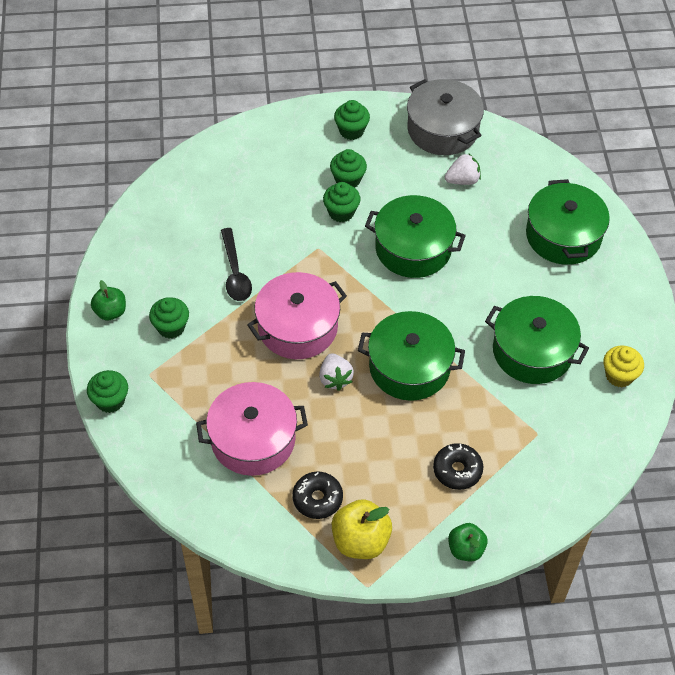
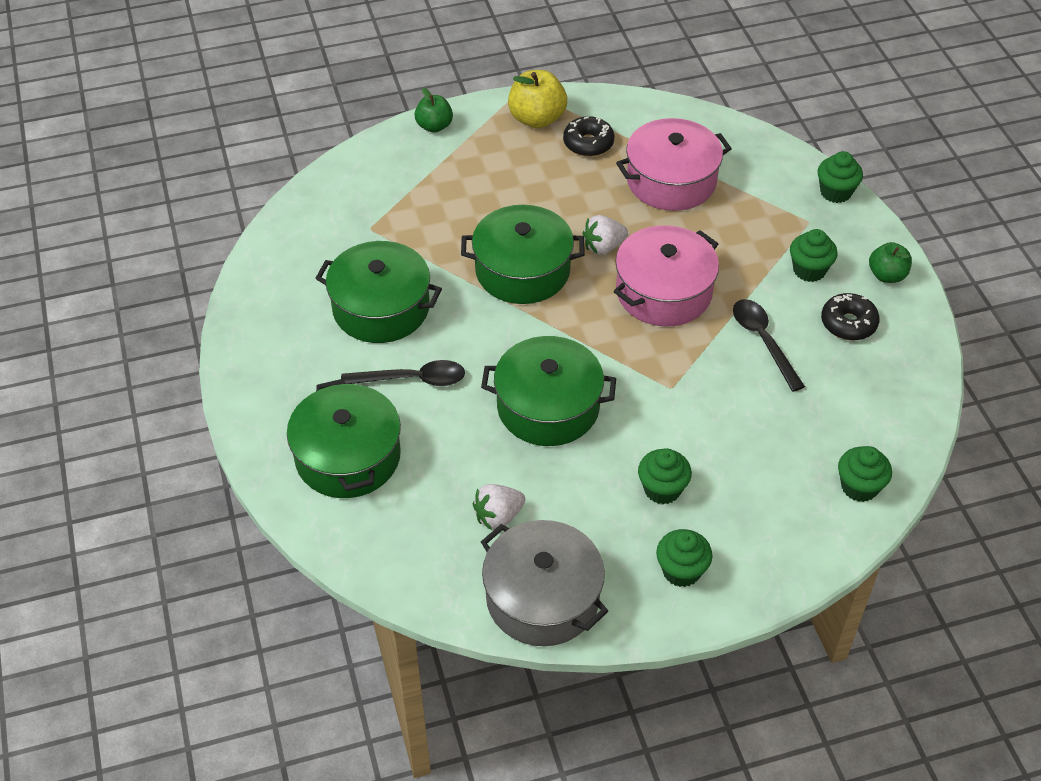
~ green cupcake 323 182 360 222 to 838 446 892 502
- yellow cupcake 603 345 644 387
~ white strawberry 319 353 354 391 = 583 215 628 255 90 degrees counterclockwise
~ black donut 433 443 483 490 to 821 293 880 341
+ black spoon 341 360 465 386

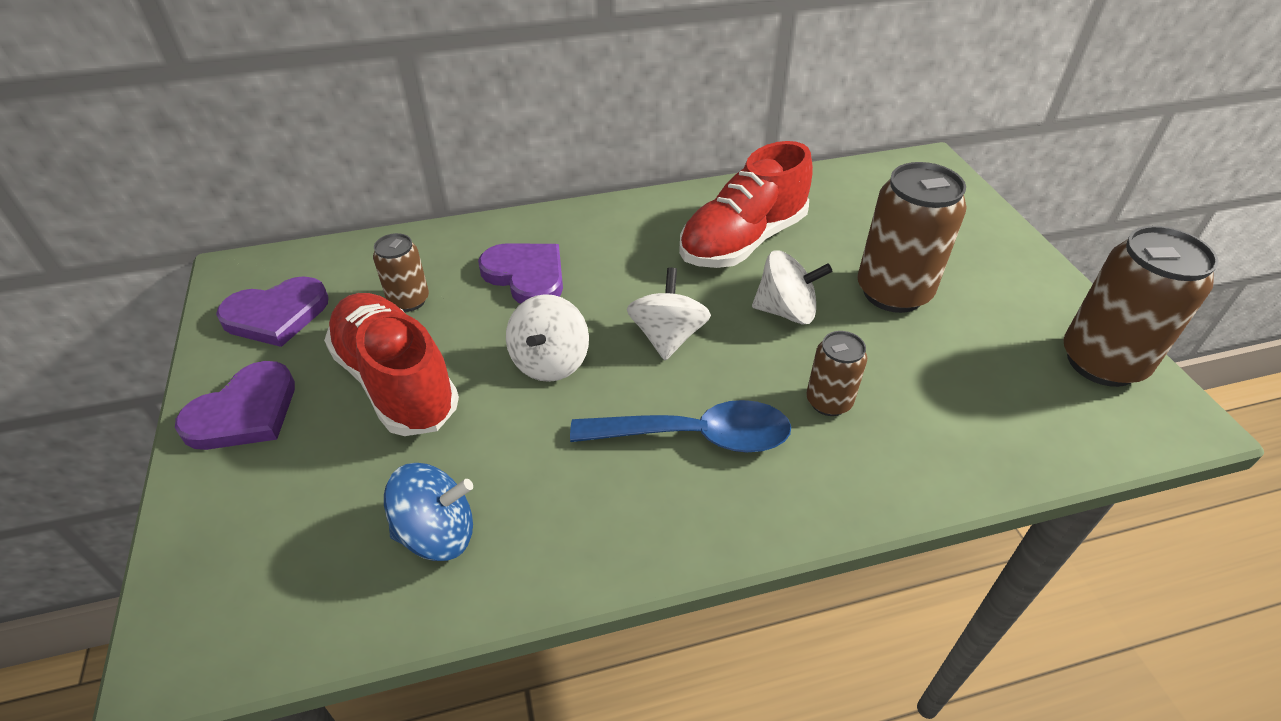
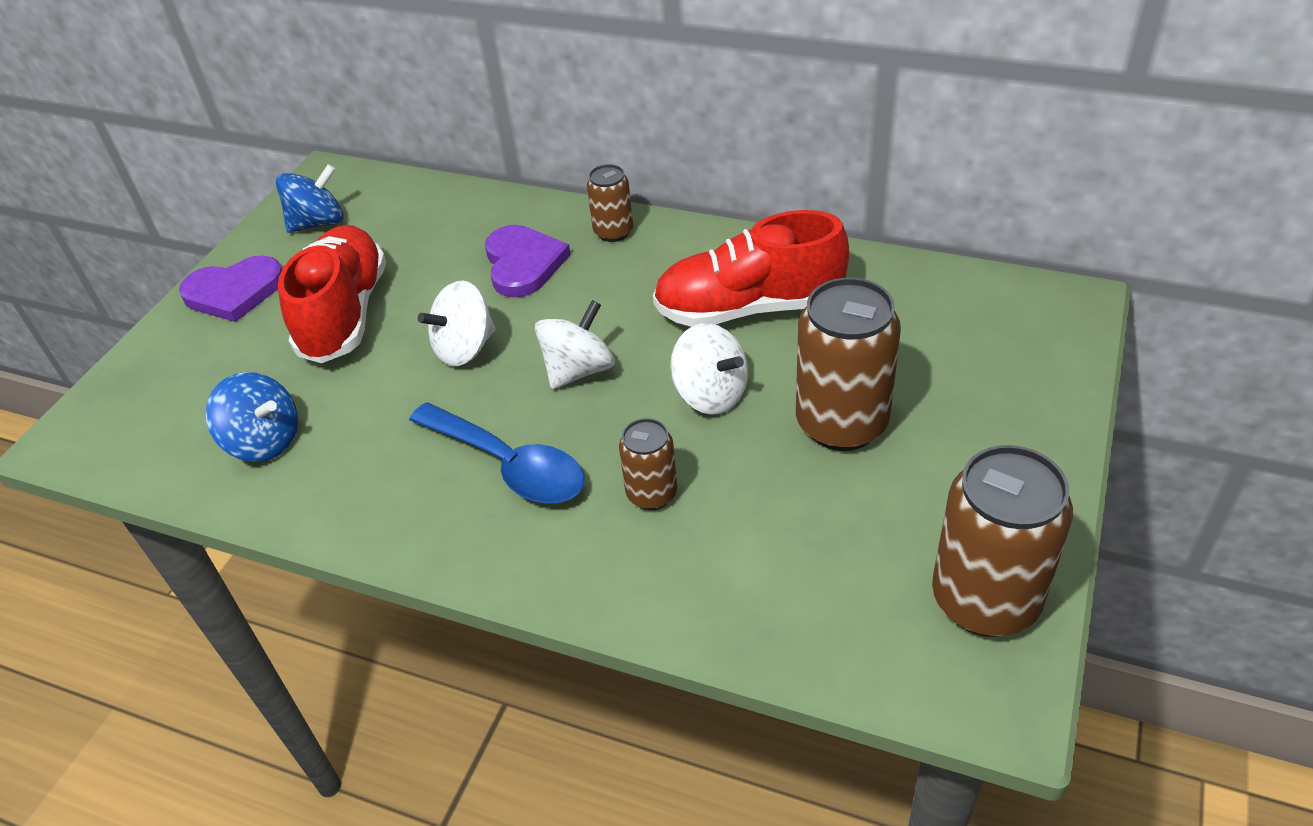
~ brown can 373 233 429 312 to 587 164 633 242
~ purple heart 216 276 329 347 to blue spinning top 276 164 344 233

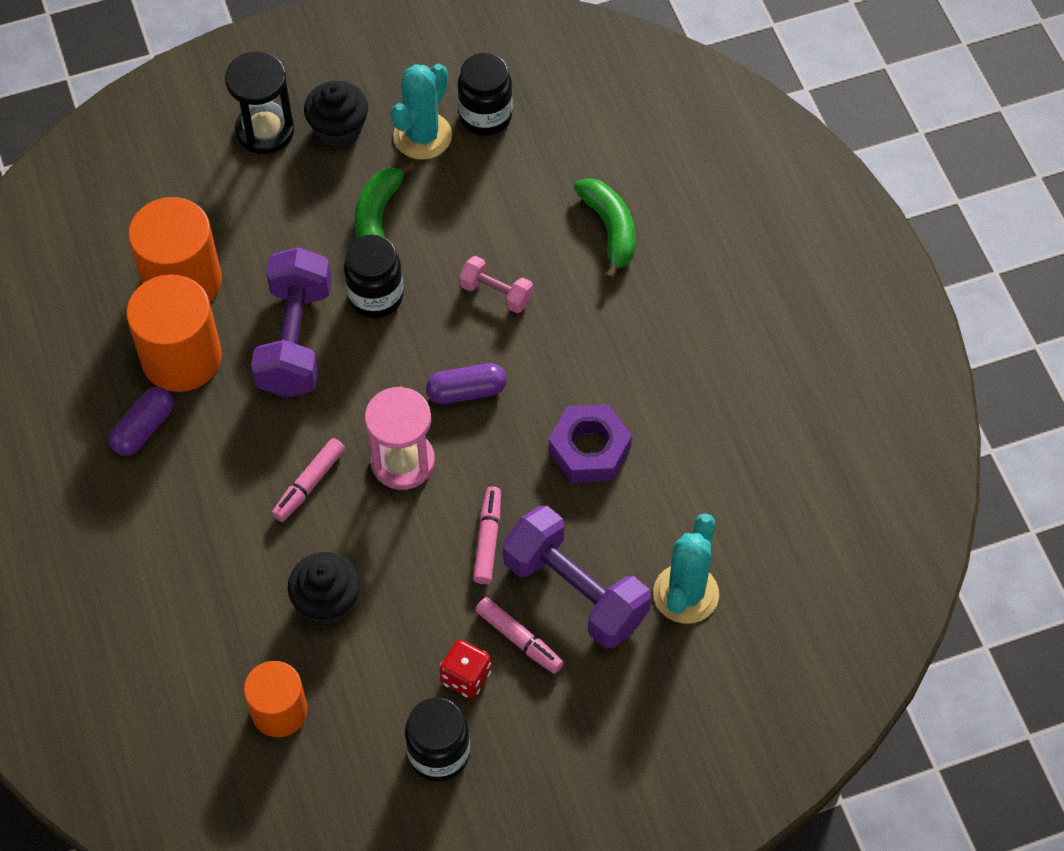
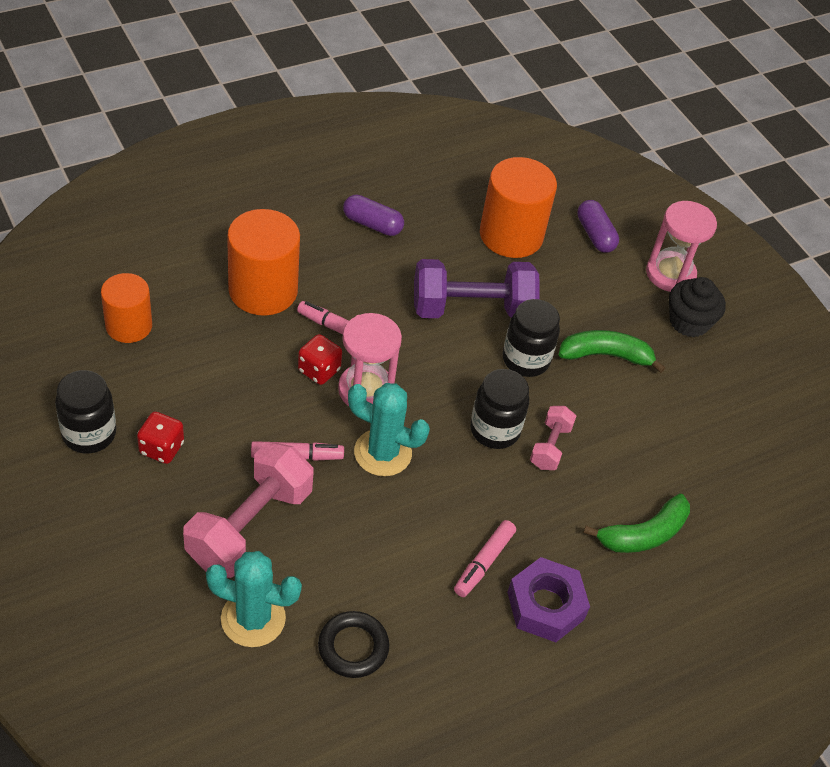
~ black hourglass 225 51 295 154 to pink hourglass 646 201 717 292
~ black jar 458 53 513 136 to 470 369 529 449
~ turquoise cactus 391 64 452 160 to 348 383 430 476
~ orange cylinder 126 274 222 392 to 227 209 300 316
~ purple capsule 426 363 506 404 to 577 200 619 253
~ purple nut 548 404 632 483 to 507 557 590 642
~ purple dumbbell 503 506 651 649 to pink dumbbell 183 442 313 578
- black cupcake 288 552 360 624
~ pink marker 475 597 564 674 to 454 520 516 597
+ red dice 298 334 342 385
+ black ring 318 611 389 678

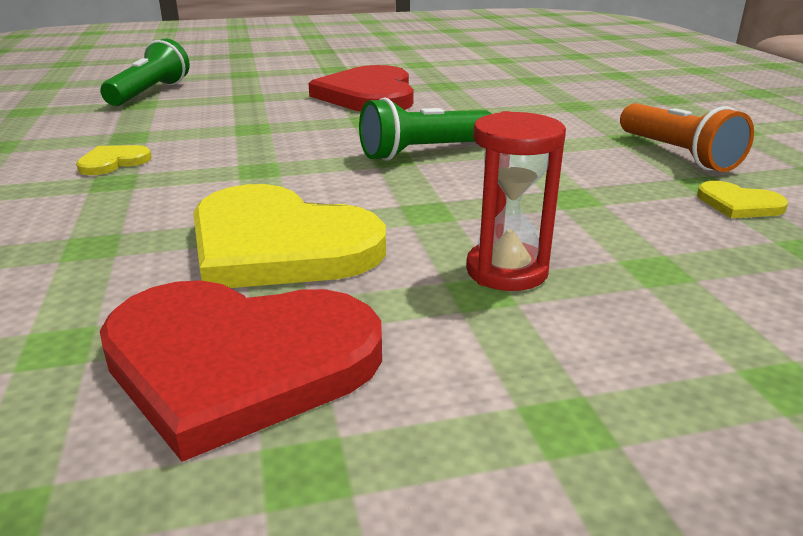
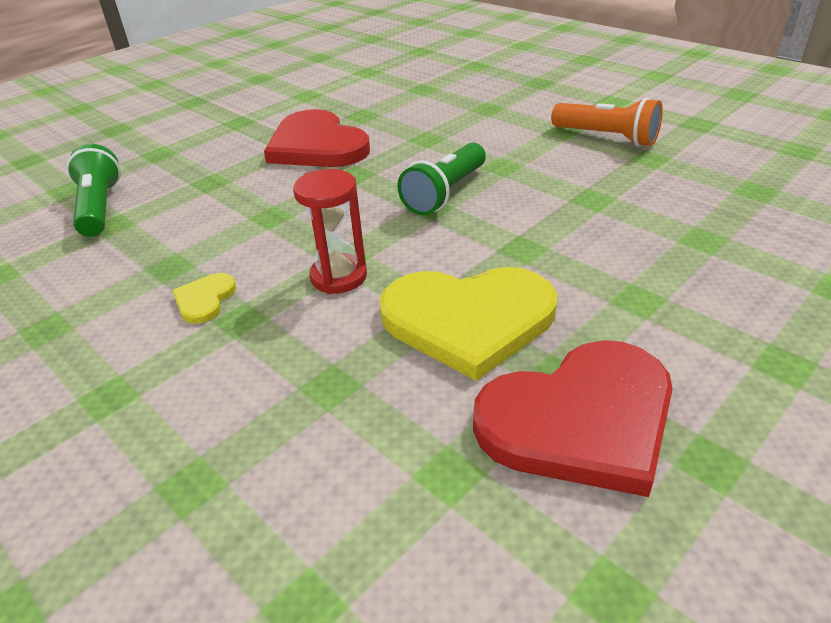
~ red hourglass 466 111 566 291 to 293 169 367 294
- yellow heart 697 181 788 218

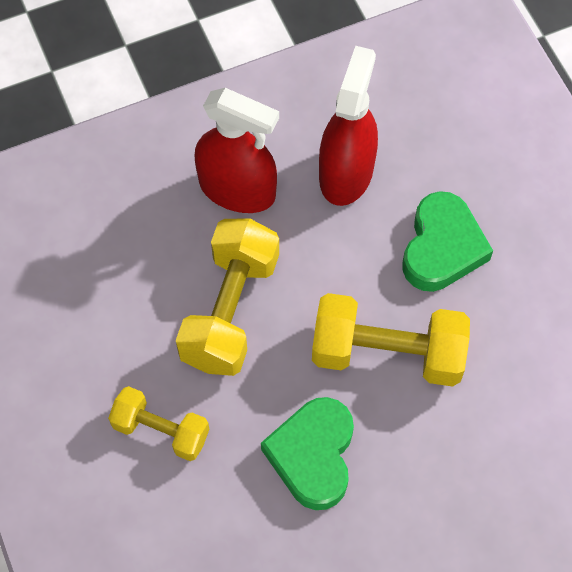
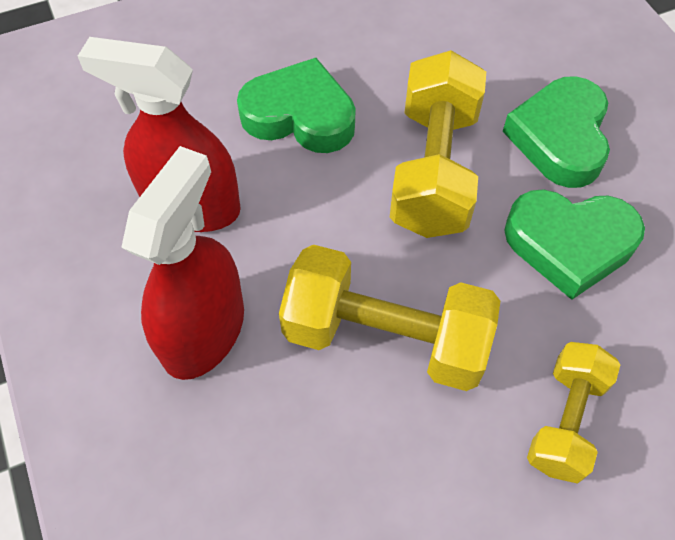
+ green heart 503 76 610 188

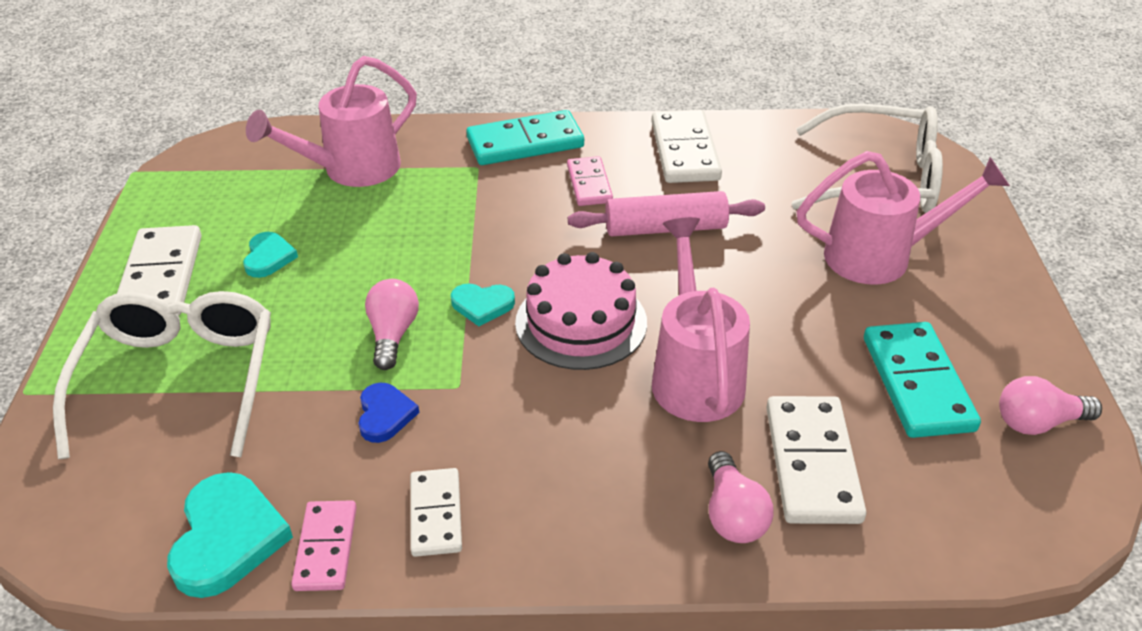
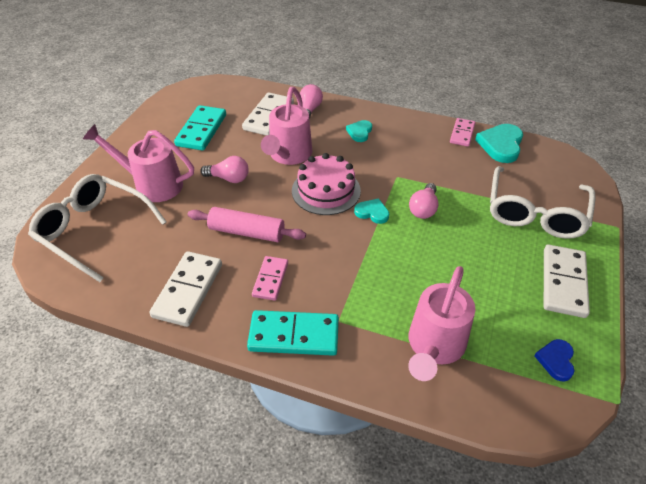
~ pink watering can 246 56 417 187 = 408 266 475 381 135 degrees clockwise
~ turquoise heart 243 232 298 278 to 346 120 372 142
~ pink light bulb 999 376 1102 435 to 200 156 249 183
~ blue heart 359 383 419 443 to 534 339 575 382
- white domino 410 468 462 557

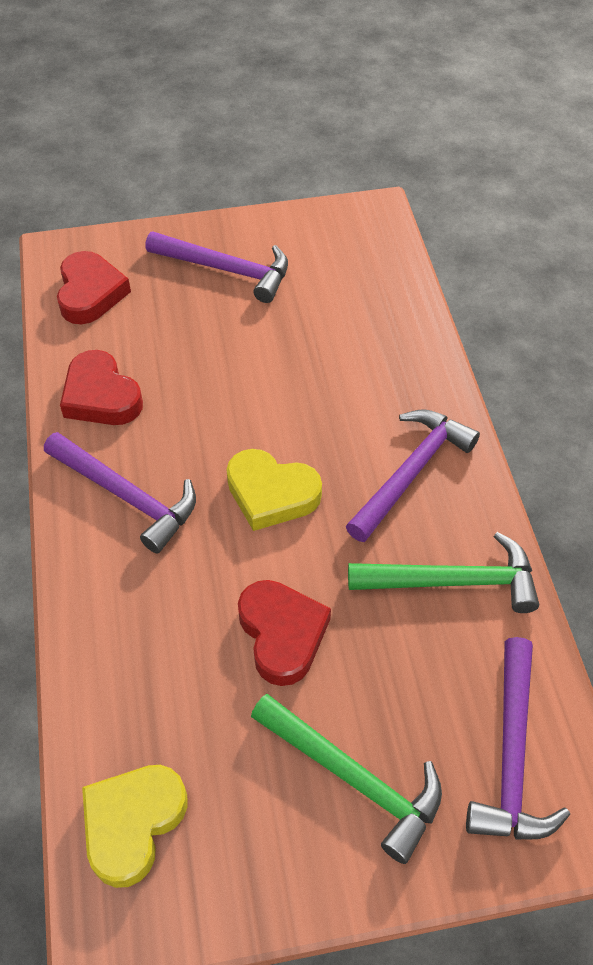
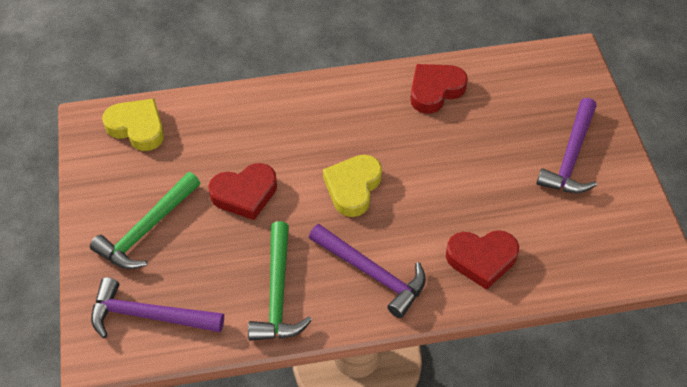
~ red heart 57 251 131 324 to 446 230 519 290
- purple hammer 44 432 196 553

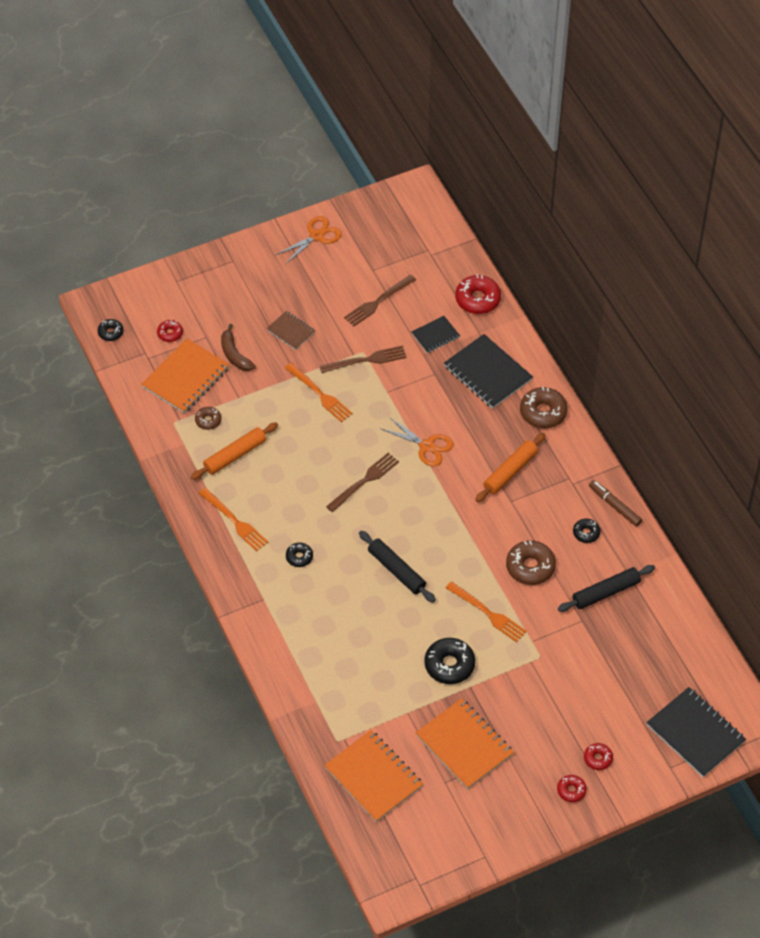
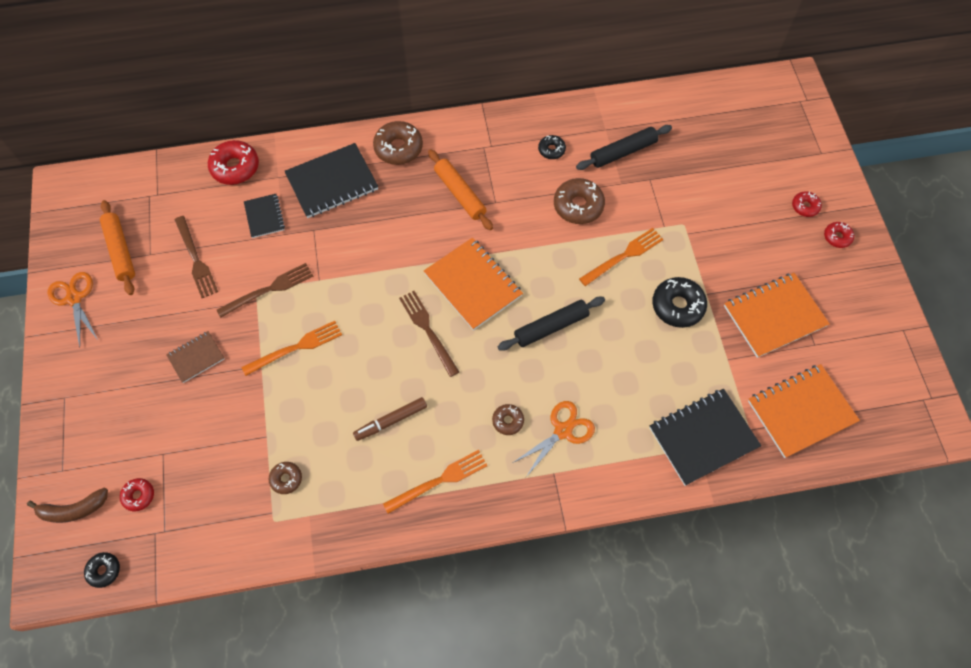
~ brown banana 221 324 256 371 to 27 487 108 523
~ orange notebook 141 339 230 413 to 424 238 523 330
~ brown fork 320 346 407 373 = 217 263 313 318 60 degrees clockwise
~ orange scissors 380 417 454 466 to 513 401 595 477
~ orange rolling pin 191 423 278 480 to 100 200 135 295
~ brown marker 589 480 642 527 to 353 397 427 441
~ black donut 286 543 313 567 to brown donut 492 404 524 435
~ black rolling pin 558 565 655 612 = 576 125 672 170 75 degrees clockwise
~ black notebook 646 687 746 777 to 650 389 761 486

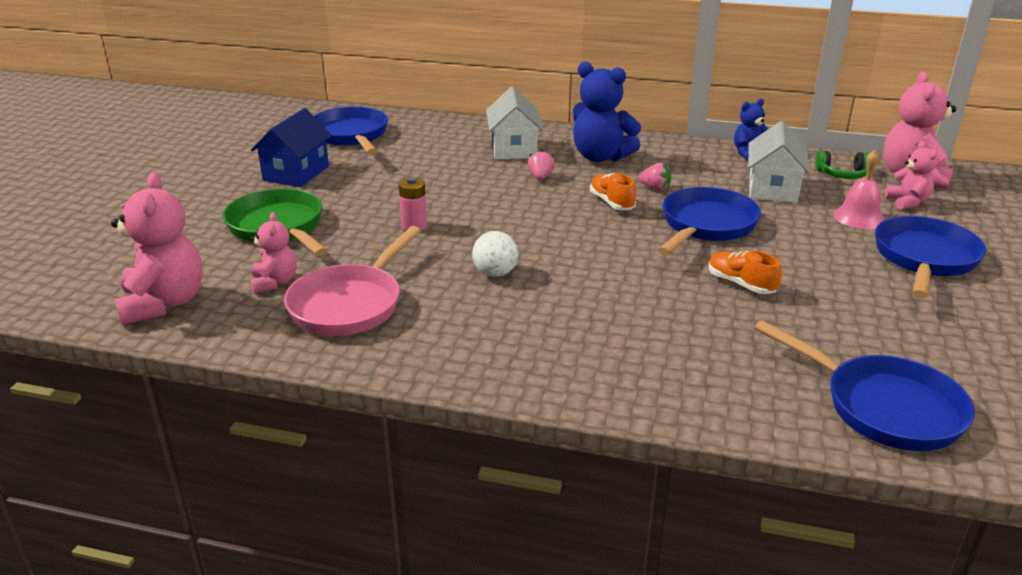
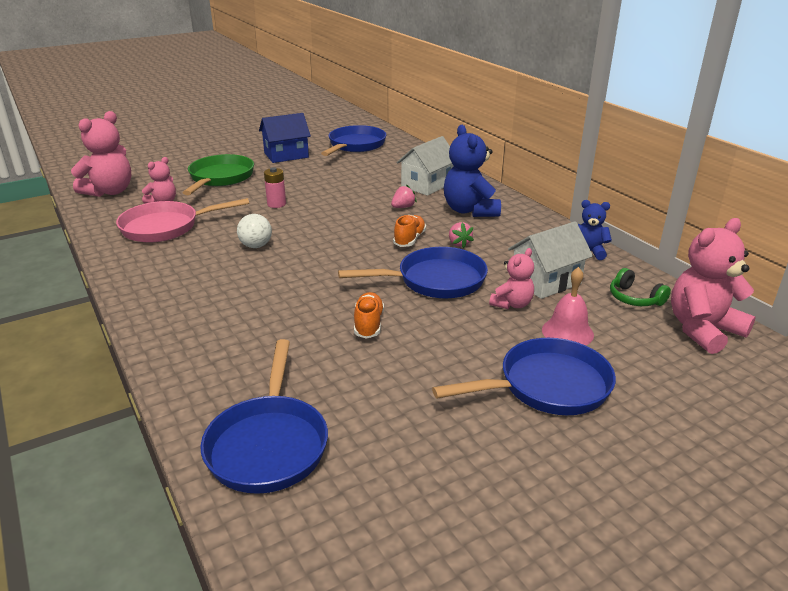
~ pink teddy bear 885 141 938 210 to 489 248 534 309

